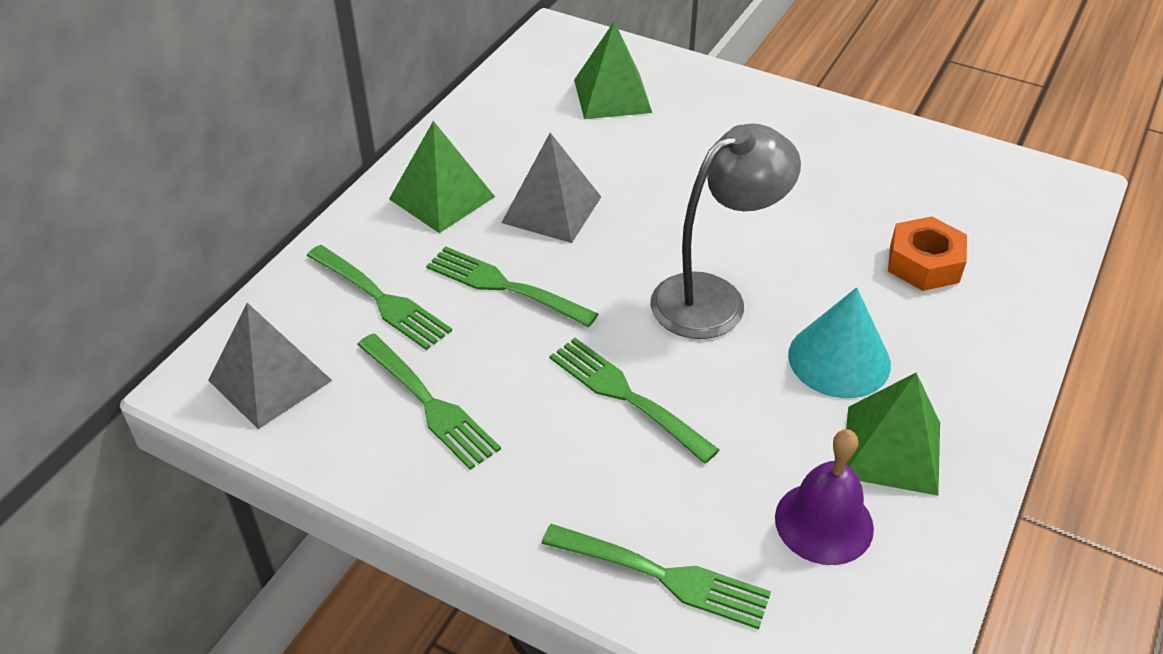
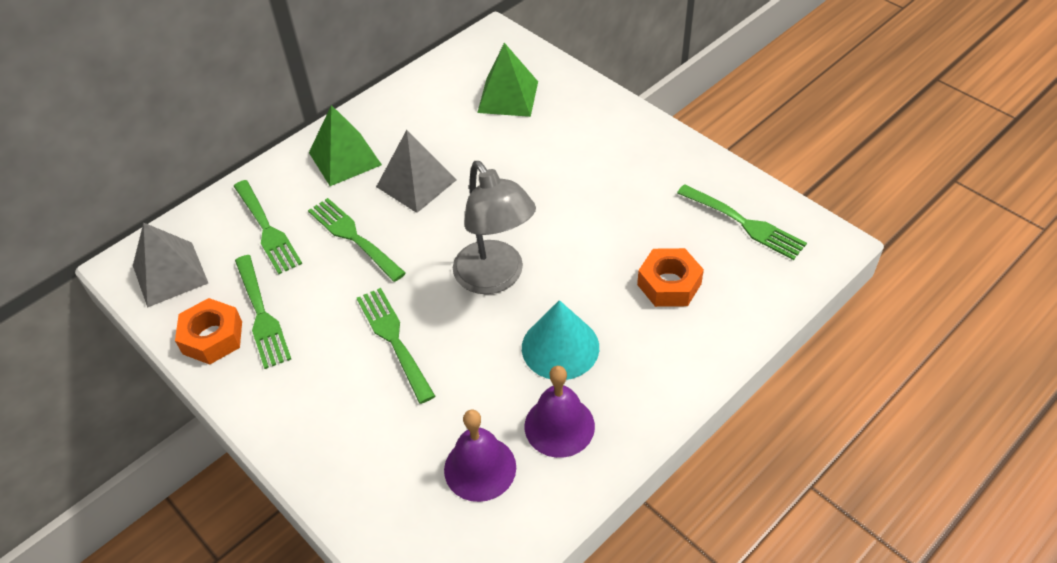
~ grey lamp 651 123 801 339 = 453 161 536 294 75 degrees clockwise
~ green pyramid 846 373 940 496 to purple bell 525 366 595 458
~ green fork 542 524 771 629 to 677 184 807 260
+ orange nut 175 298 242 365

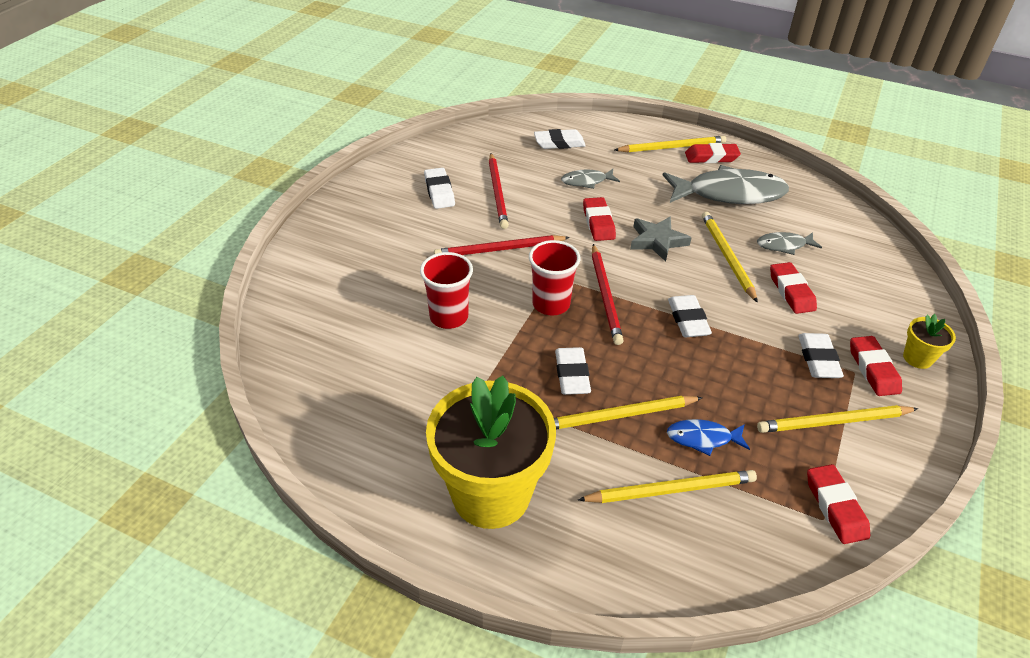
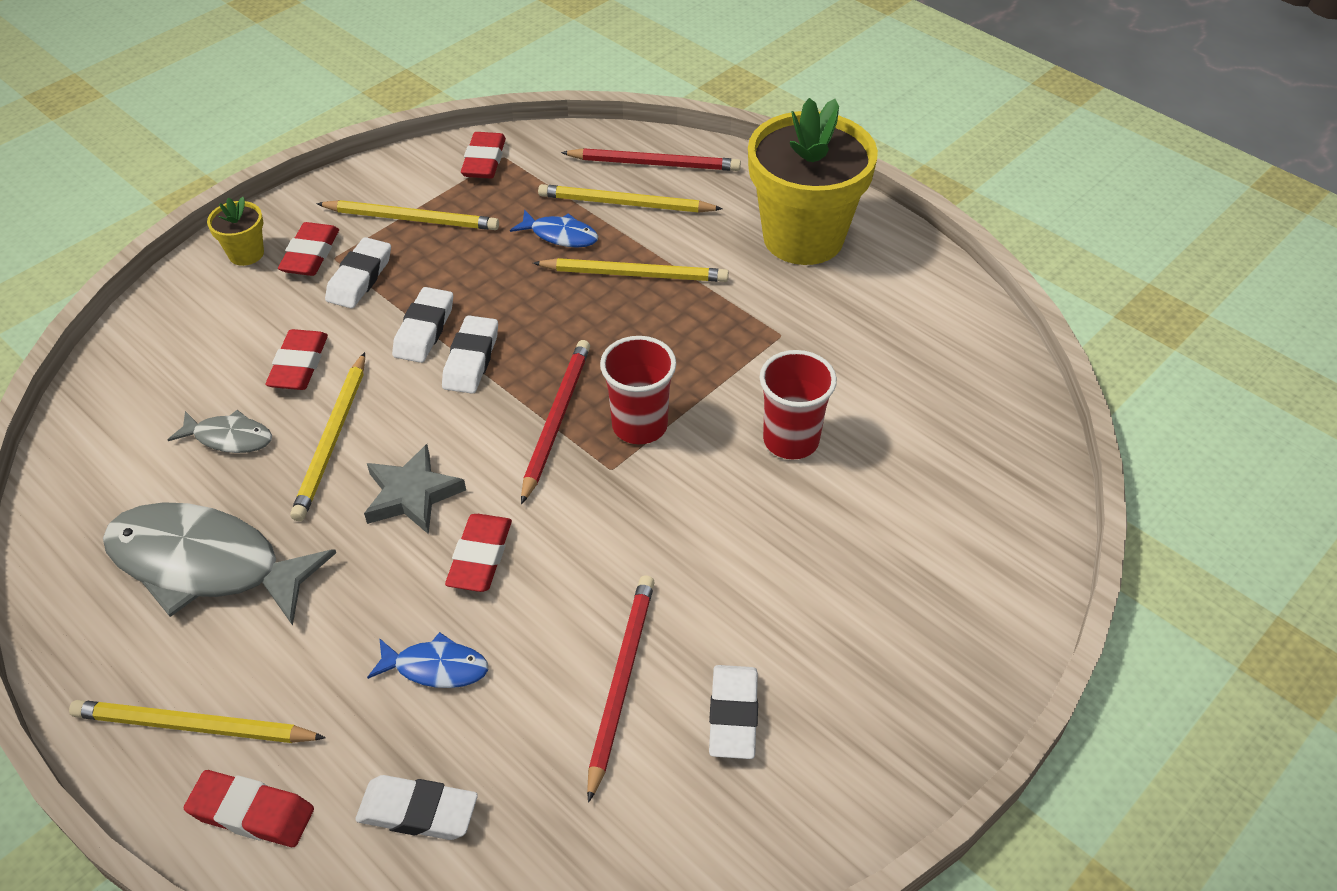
~ red eraser 685 143 741 163 to 184 770 314 847
~ grey fish 561 169 620 189 to blue fish 367 632 488 688
~ red pencil 434 235 570 255 to 561 148 741 171
~ white eraser 555 347 591 395 to 392 287 453 363

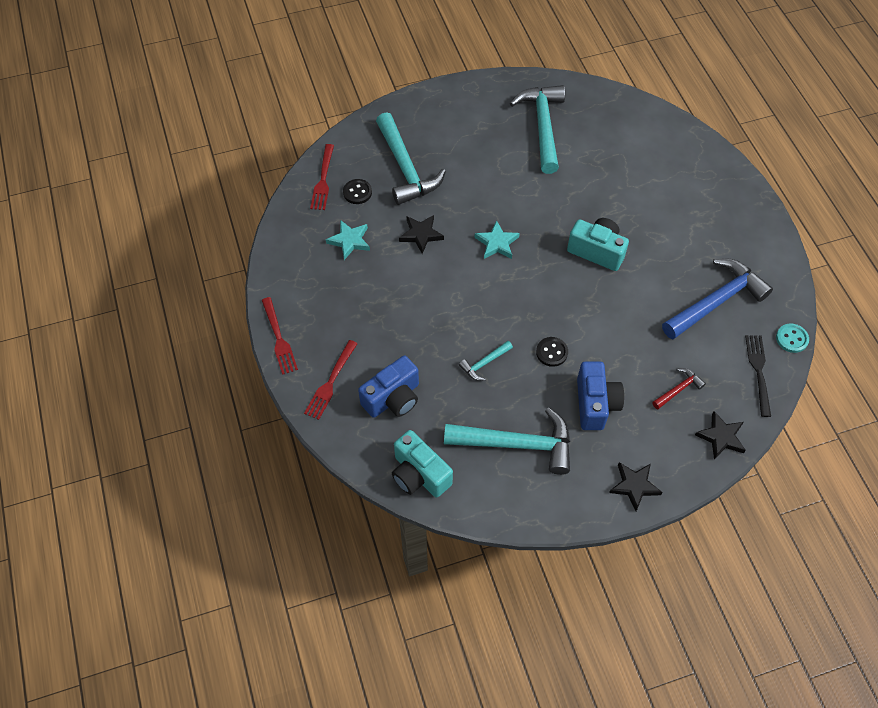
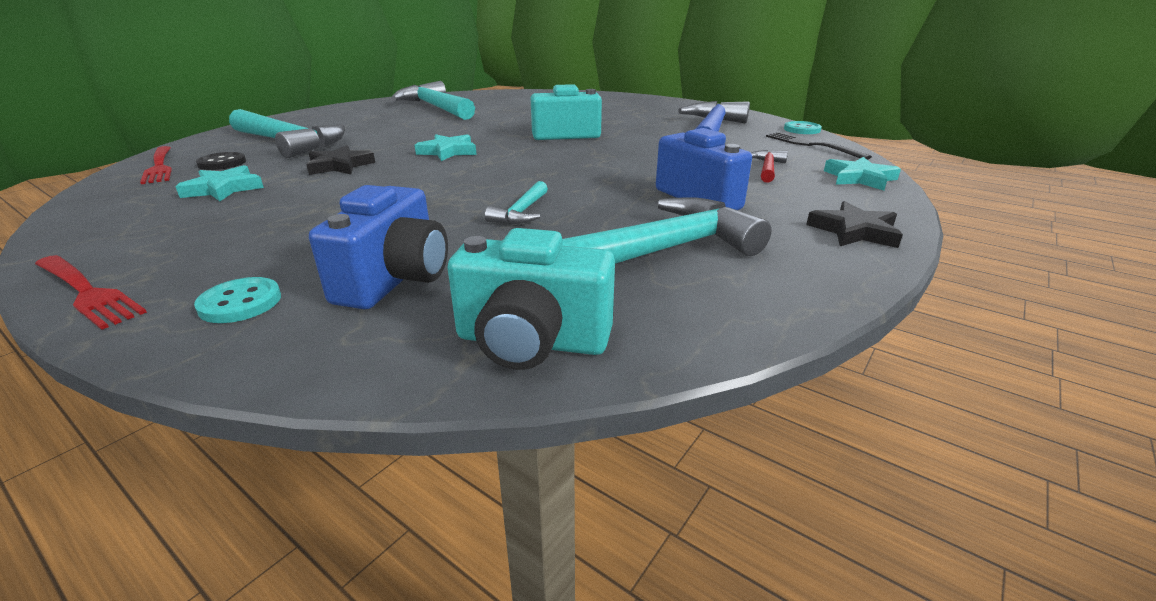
- black button 536 337 568 367
~ red fork 304 340 358 420 to turquoise button 194 277 281 323
~ black star 695 411 746 459 to turquoise star 824 157 901 191

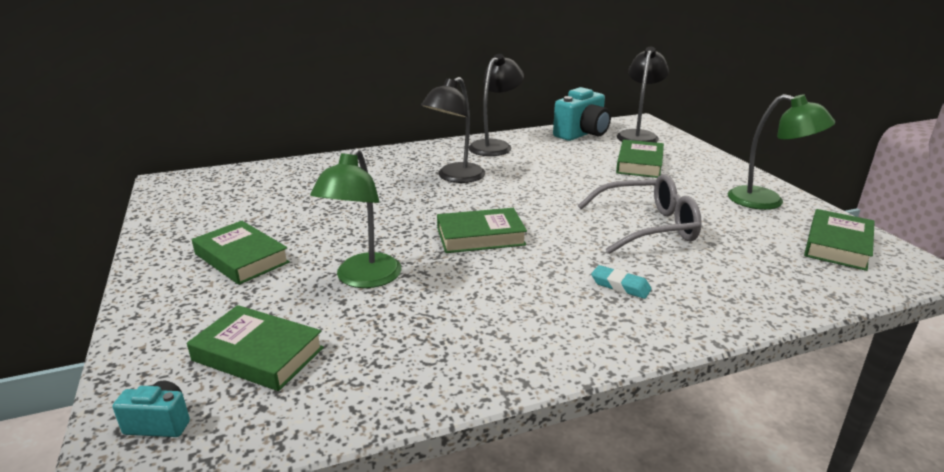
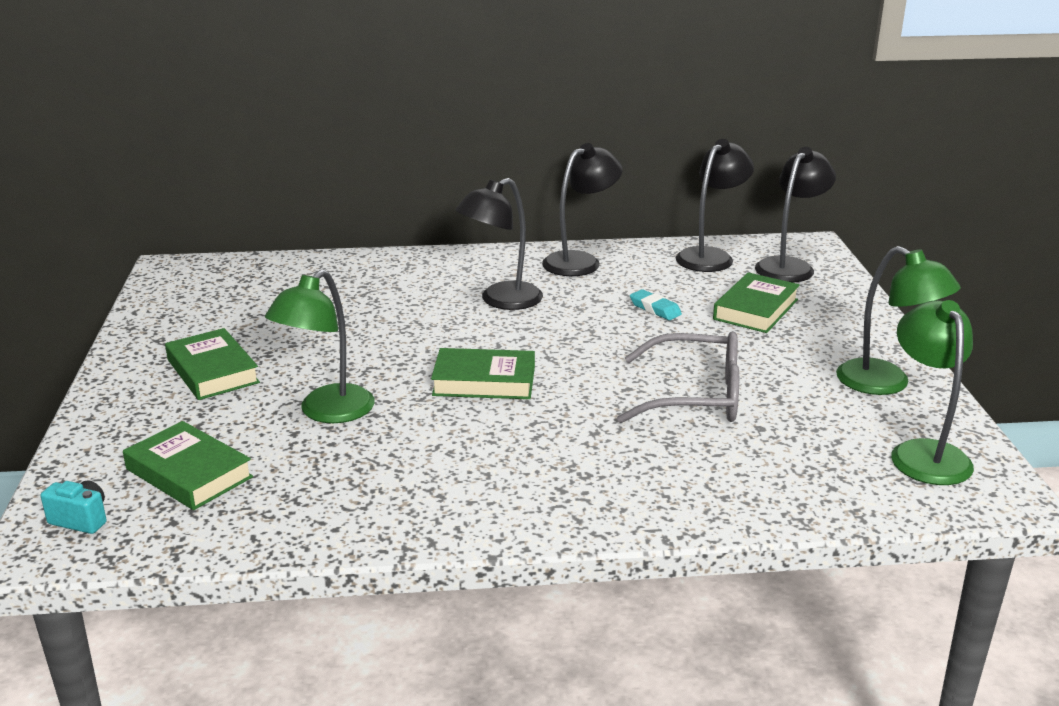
~ turquoise camera 553 87 611 141 to black lamp 676 139 754 272
~ green book 804 209 875 271 to green lamp 891 300 974 485
~ turquoise eraser 591 265 652 299 to 630 289 682 320

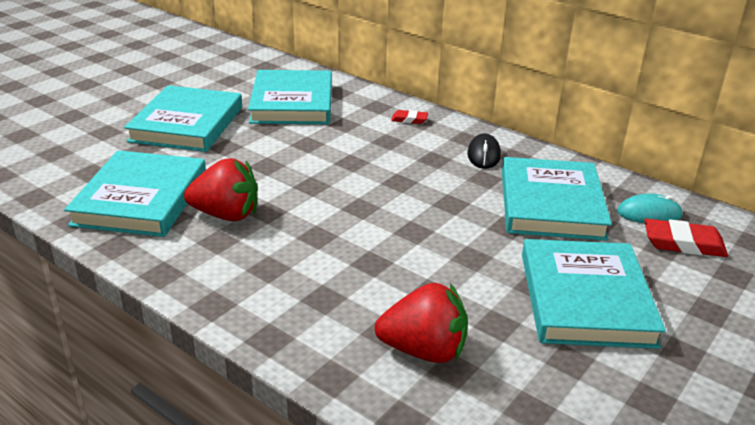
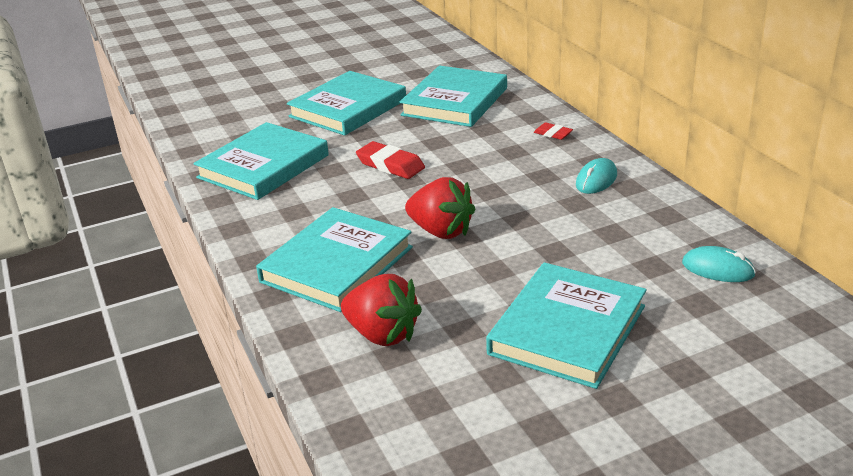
~ black mouse 467 133 501 169 to turquoise mouse 576 158 617 194
~ turquoise book 502 157 612 241 to 256 207 413 312
~ red strawberry 184 158 258 221 to 405 177 475 239
~ red eraser 644 218 728 257 to 356 141 425 179

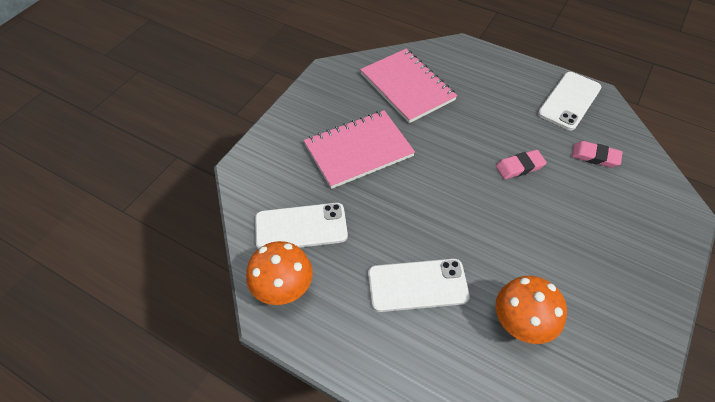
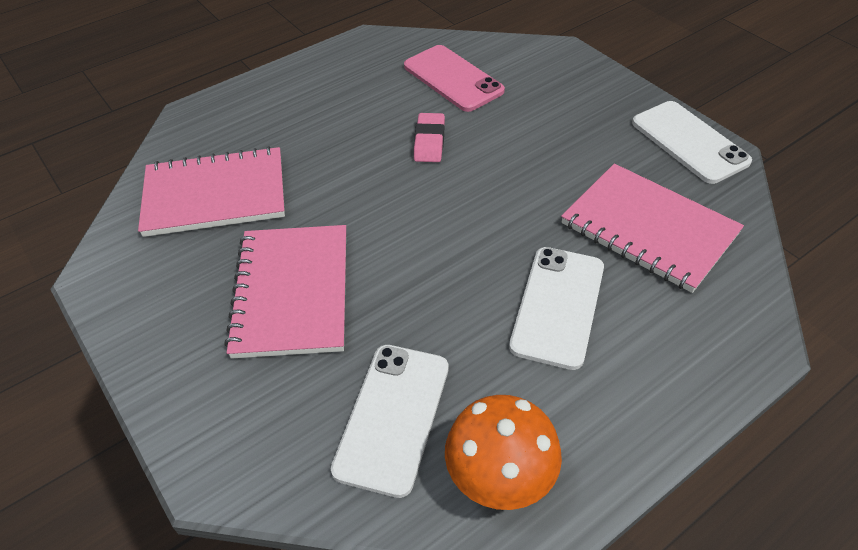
~ white phone 538 72 601 130 to 632 101 752 184
~ pink eraser 572 141 623 168 to pink phone 404 45 505 112
~ orange mushroom 495 276 567 344 to pink notebook 561 164 744 293

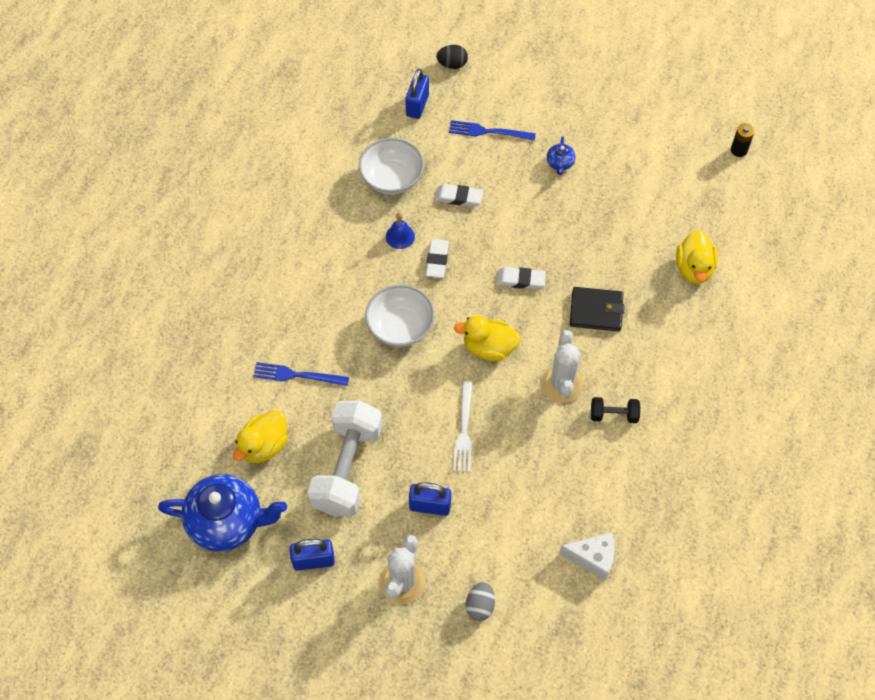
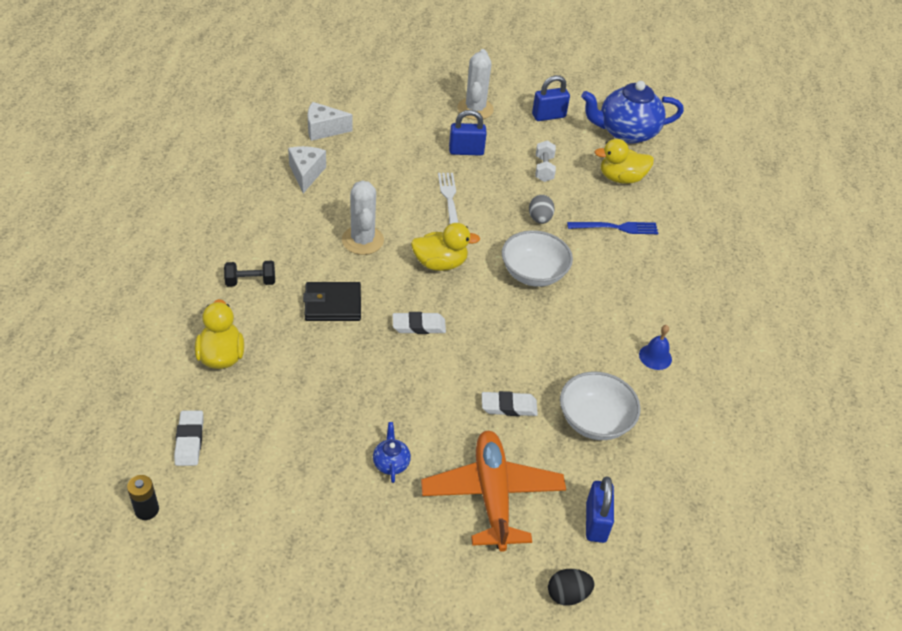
~ blue fork 449 120 536 141 to orange plane 421 431 566 552
~ blue bell 386 213 415 249 to 639 325 672 370
~ white eraser 426 239 449 278 to 174 410 204 466
~ black dumbbell 591 397 640 423 to 224 261 275 287
~ white dumbbell 307 400 383 517 = 535 141 556 182 x0.45
~ yellow duck 233 410 288 463 = 594 139 654 184 120 degrees counterclockwise
~ grey egg 466 582 495 621 to 529 195 555 224
+ white cheese 288 146 326 193

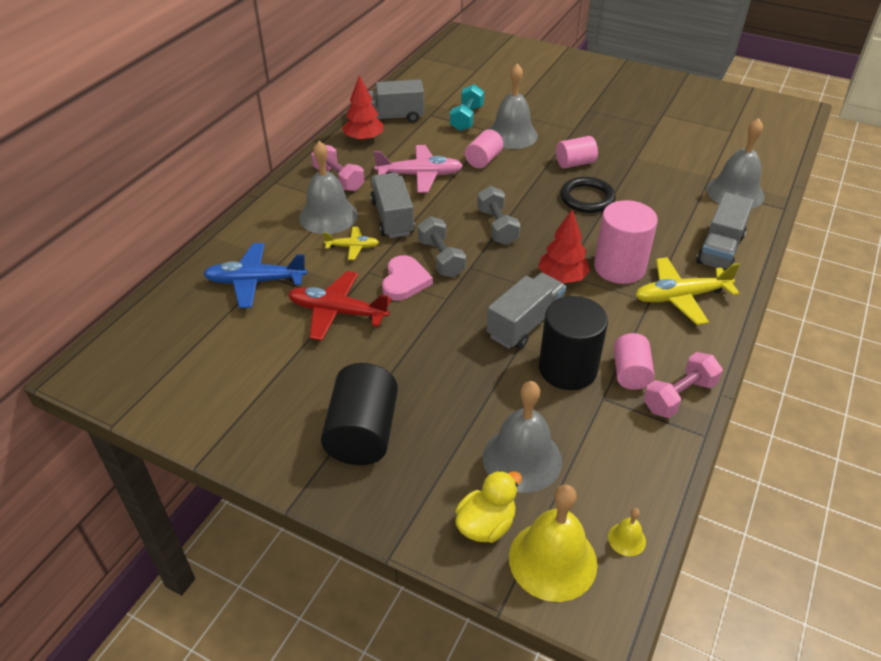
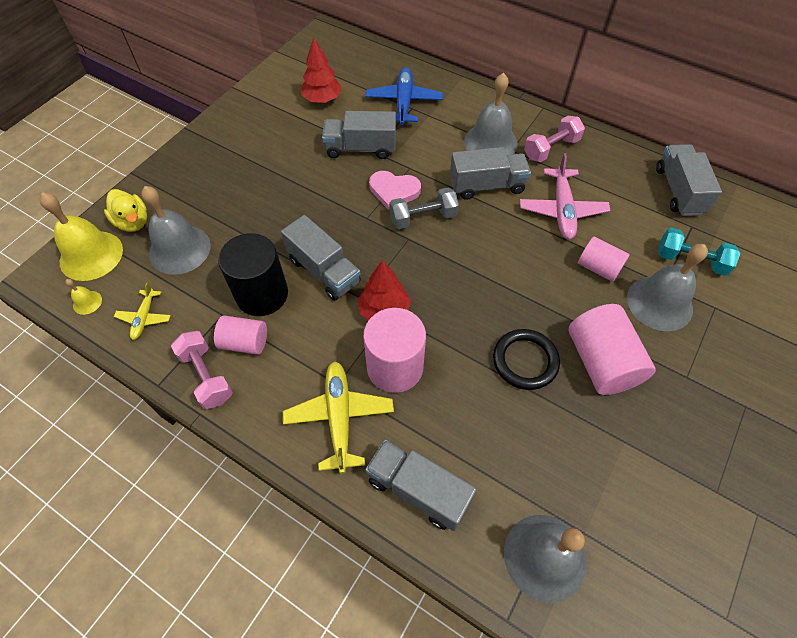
~ red tree 342 75 384 142 to 301 37 342 103
~ pink cylinder 556 136 598 169 = 568 304 656 395 x1.66
- grey dumbbell 477 186 520 245
~ yellow plane 323 227 379 260 to 114 282 171 340
~ red plane 288 271 391 341 to grey truck 322 111 396 159
- black cylinder 321 363 398 465

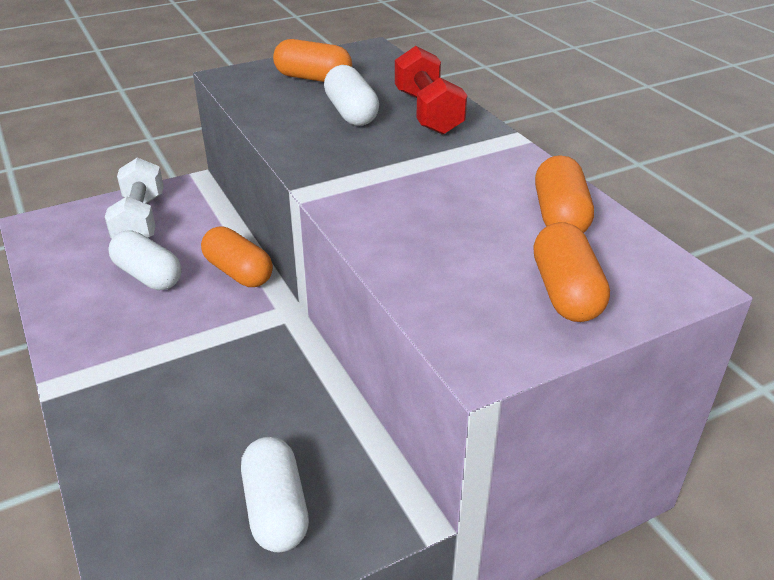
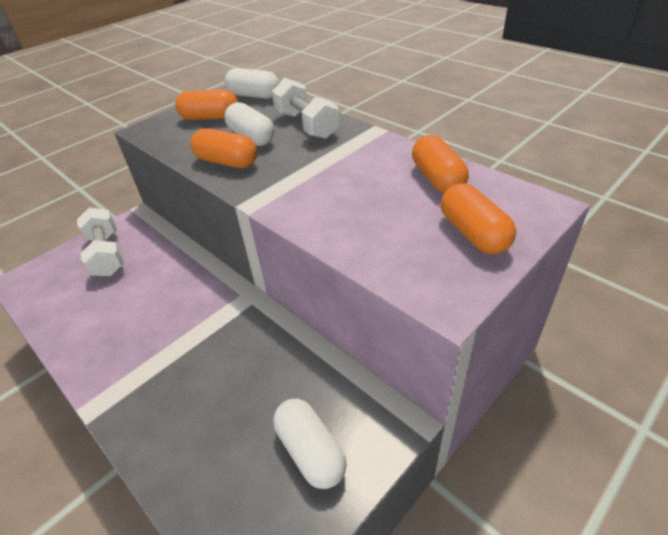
~ red dumbbell 395 46 467 135 to white dumbbell 272 78 339 139
~ orange capsule 201 227 273 287 to 191 128 257 168
~ white capsule 108 231 182 290 to 225 68 279 99

